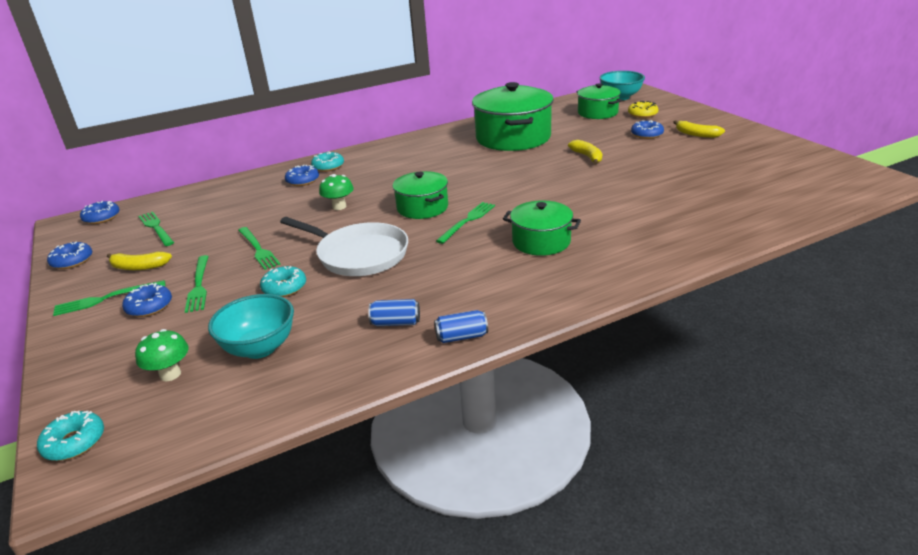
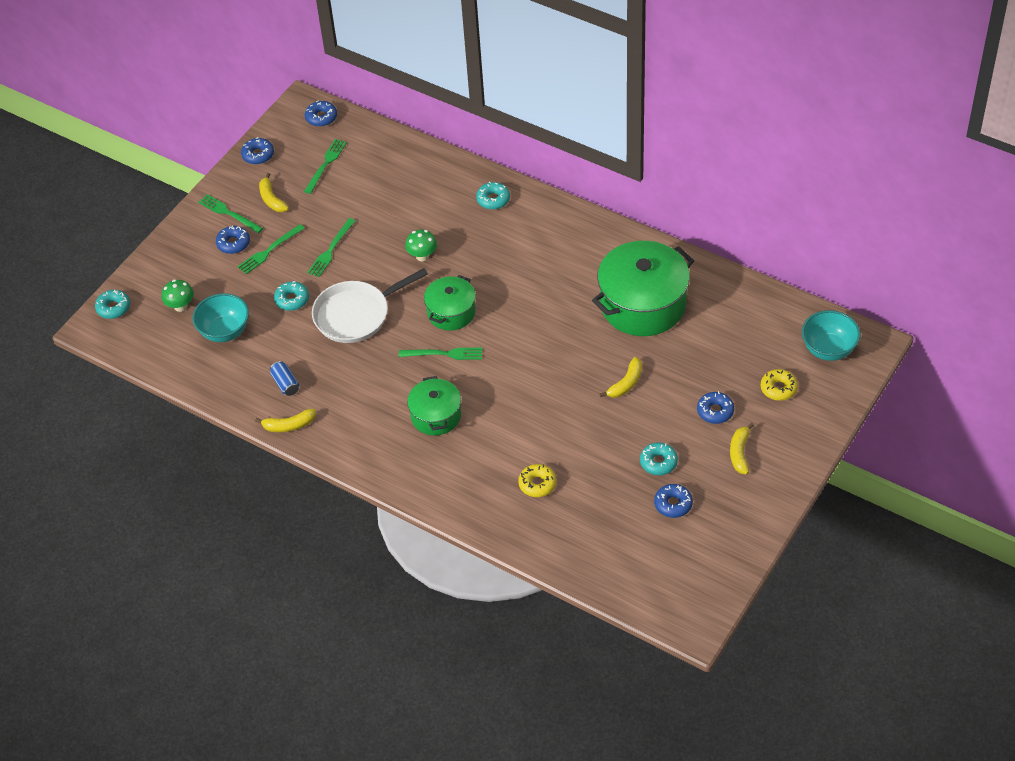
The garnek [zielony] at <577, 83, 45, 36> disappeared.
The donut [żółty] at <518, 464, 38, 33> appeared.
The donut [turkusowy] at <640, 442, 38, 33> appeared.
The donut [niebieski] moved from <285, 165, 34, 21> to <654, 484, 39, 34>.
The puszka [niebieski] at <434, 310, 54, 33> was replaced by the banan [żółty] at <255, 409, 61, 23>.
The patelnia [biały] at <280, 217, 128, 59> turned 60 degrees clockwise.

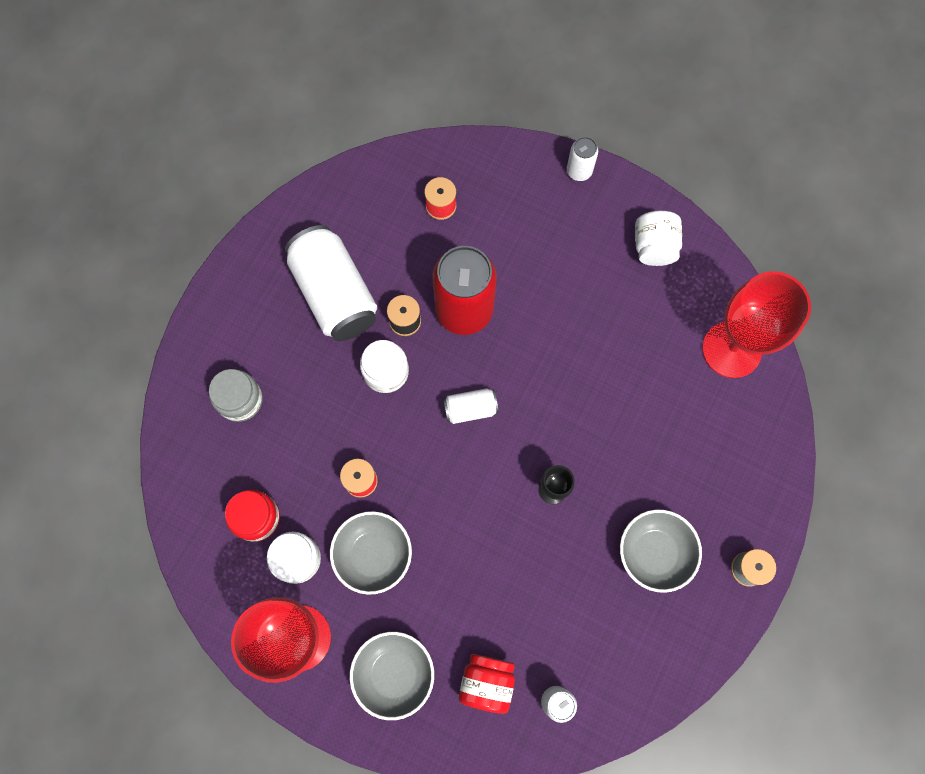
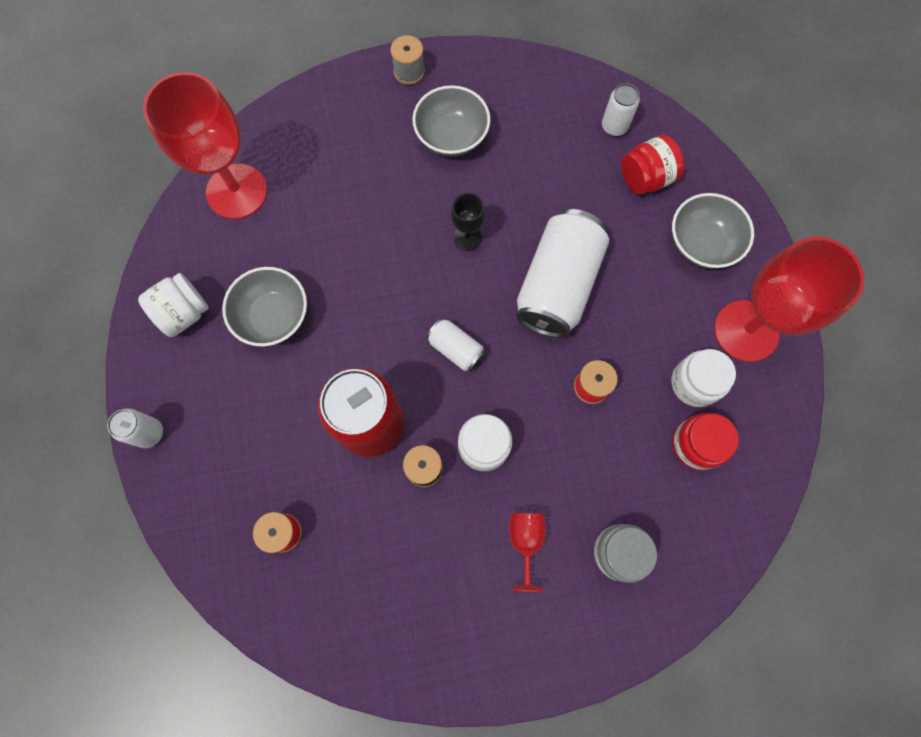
The kielich [czerwony] at <509, 513, 37, 79> appeared.
The puszka [biały] moved from <285, 225, 92, 116> to <516, 209, 93, 129>.
The miska [szary] moved from <330, 511, 82, 84> to <222, 267, 85, 79>.

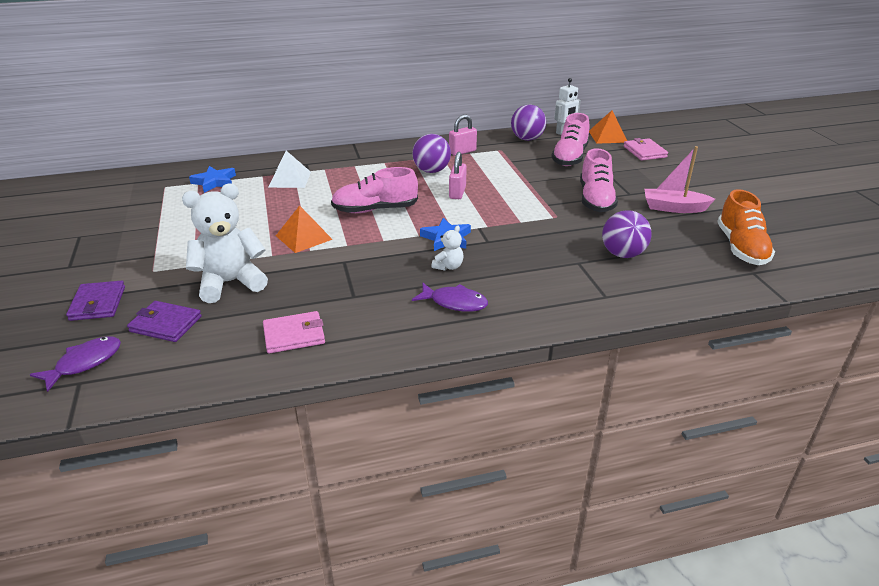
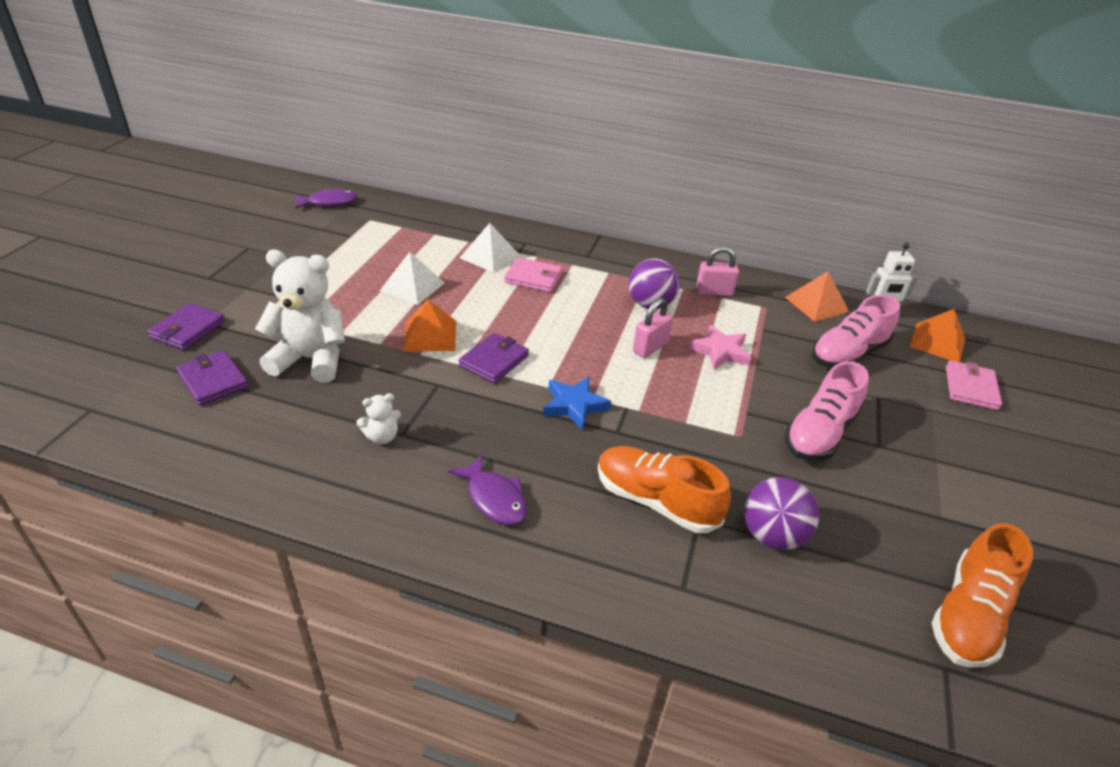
The gwiazda [niebieski] at <189, 166, 47, 27> disappeared.
The but [różowy] at <331, 167, 87, 46> disappeared.
The łódka [różowy] at <644, 146, 71, 67> disappeared.
The piramida [biały] at <380, 252, 64, 53> appeared.
The portfel [fioletowy] at <459, 333, 70, 51> appeared.
The but [pomarańczowy] at <598, 446, 133, 87> appeared.
The gwiazda [różowy] at <689, 325, 63, 45> appeared.
The ryba [fioletowy] moved from <30, 336, 91, 56> to <294, 189, 64, 20>.
The portfel [różowy] moved from <263, 311, 62, 43> to <504, 257, 58, 35>.
The miś [biały] moved from <432, 226, 32, 45> to <356, 393, 45, 51>.
The piłka [fioletowy] at <511, 105, 35, 36> was replaced by the piramida [pomarańczowy] at <785, 271, 64, 51>.

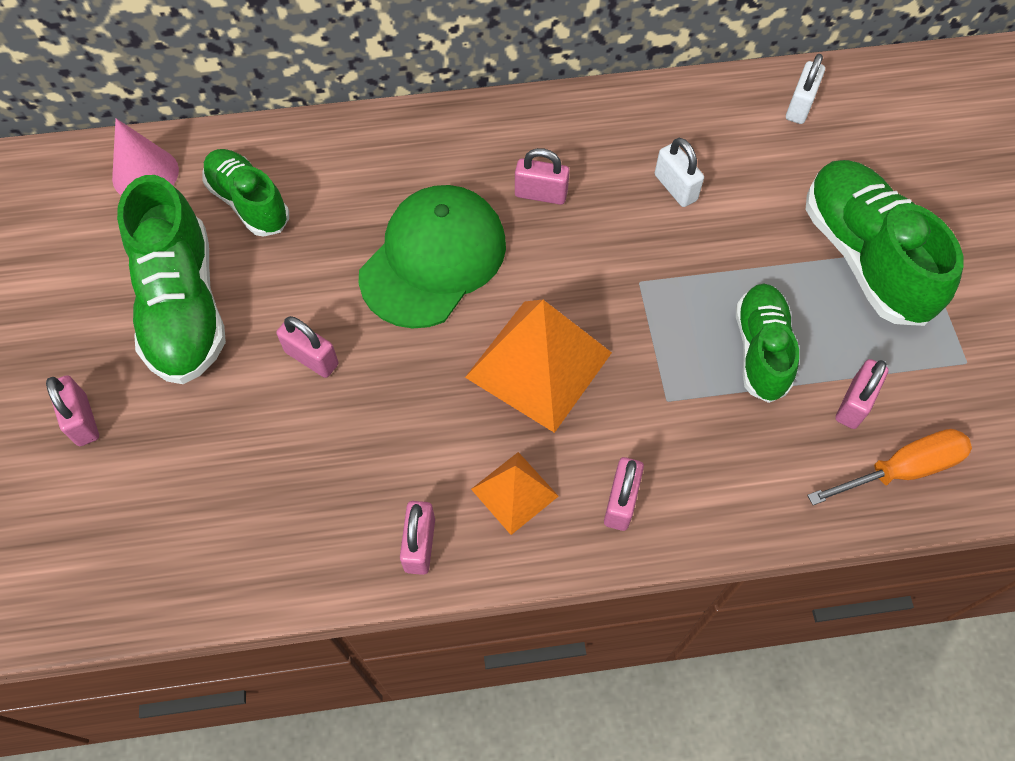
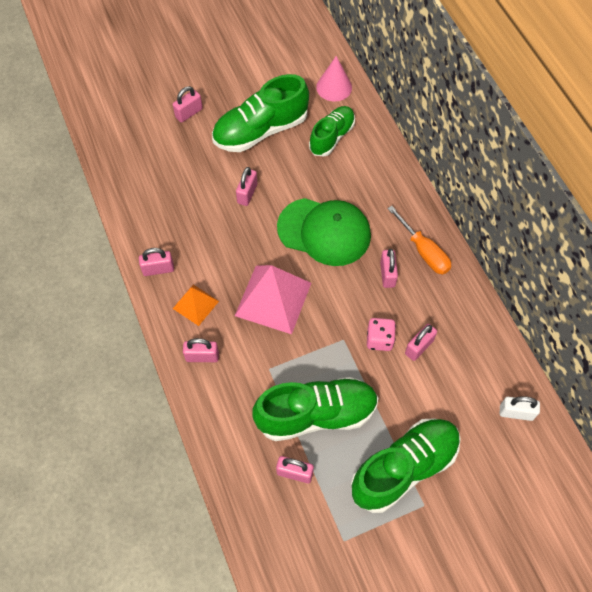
The kostka do gry [różowy] at <367, 318, 29, 33> appeared.
The śrubokręt [pomarańczowy] moved from <807, 429, 165, 76> to <387, 206, 64, 69>.
The piramida [pomarańczowy] at <465, 300, 147, 133> became the piramida [różowy] at <235, 265, 76, 69>.
The kłódka [biały] at <655, 138, 49, 69> became the kłódka [różowy] at <405, 324, 32, 37>.
The but [zielony] at <736, 284, 63, 119> changed to 1.58 times the size.

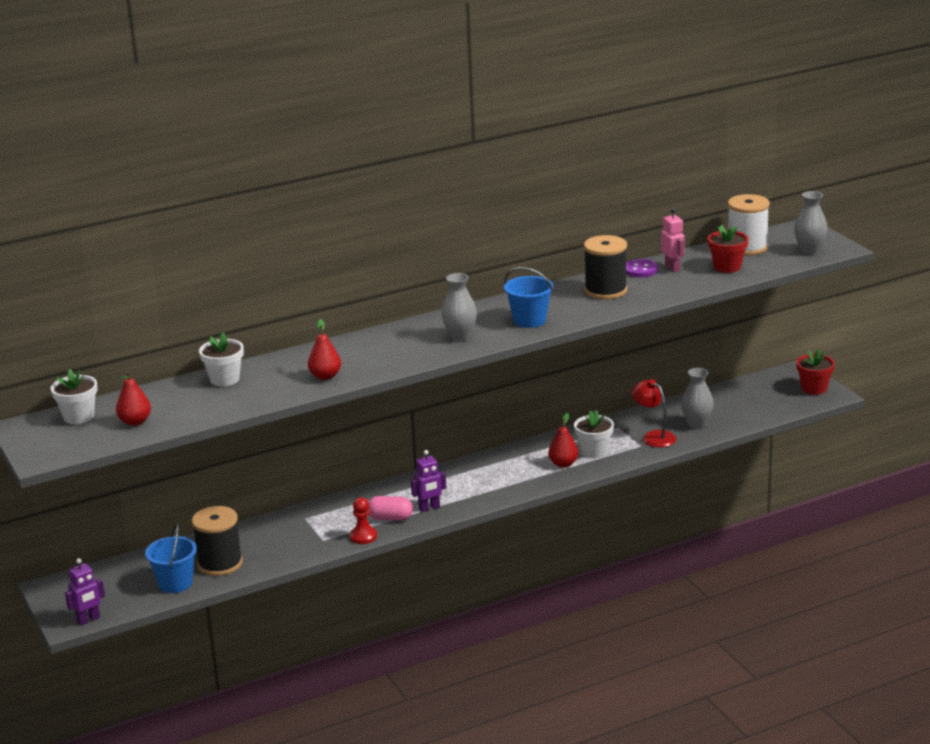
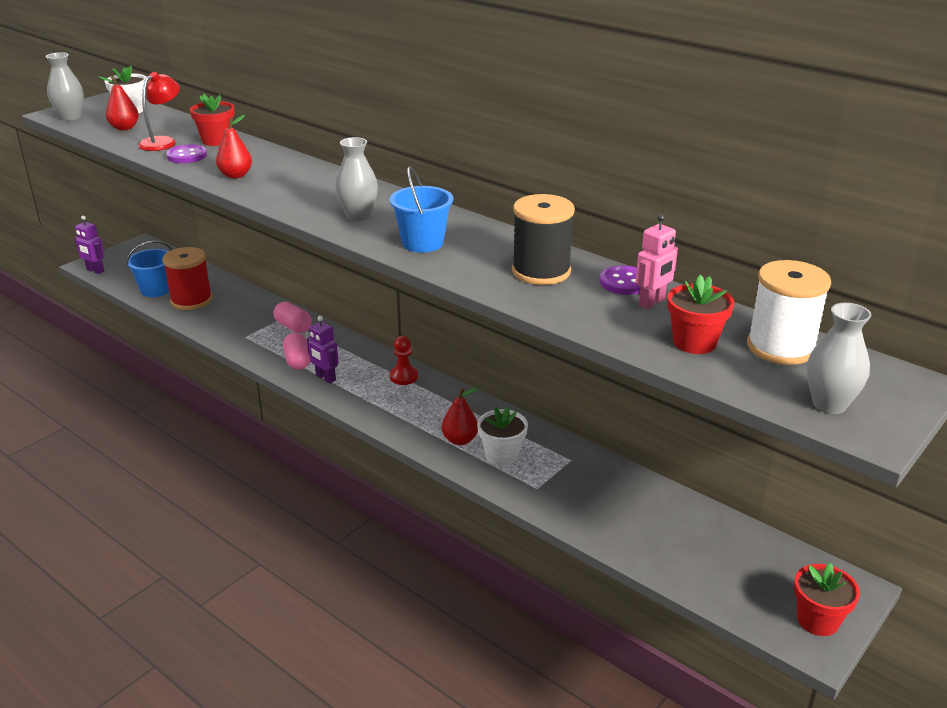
The guzik [fioletowy] at <166, 144, 41, 19> appeared.
The kapsułka [różowy] at <274, 302, 38, 31> appeared.
The pionek [czerwony] moved from <350, 497, 27, 47> to <390, 336, 28, 49>.
The lampka [czerwony] moved from <632, 379, 44, 68> to <138, 72, 42, 79>.
The wazon [szary] moved from <681, 368, 33, 61> to <46, 52, 38, 69>.
The szpulka [czarny] at <192, 506, 51, 70> became the szpulka [czerwony] at <162, 247, 51, 63>.
The doniczka [biały] at <199, 332, 45, 54> became the doniczka [czerwony] at <190, 94, 45, 52>.

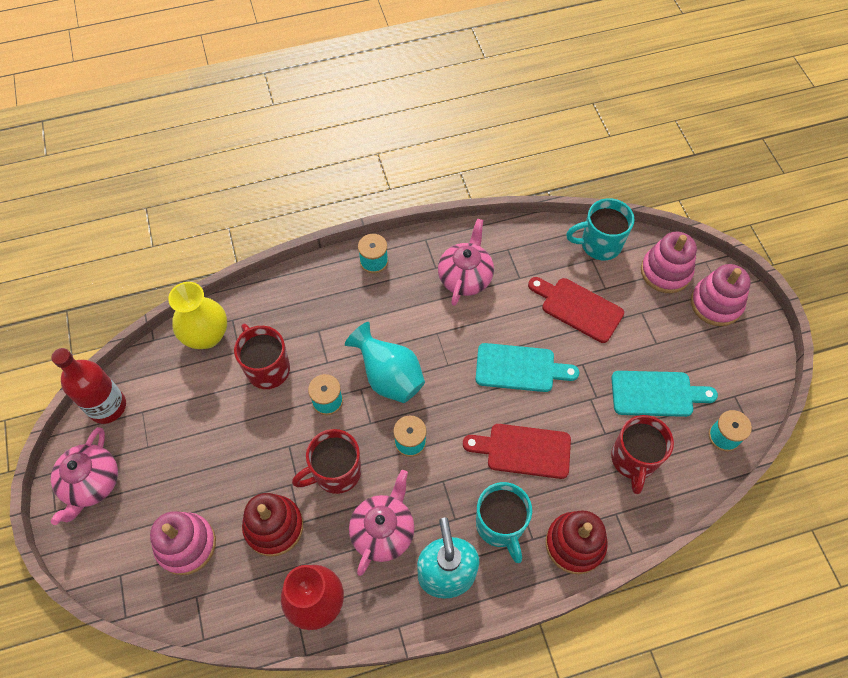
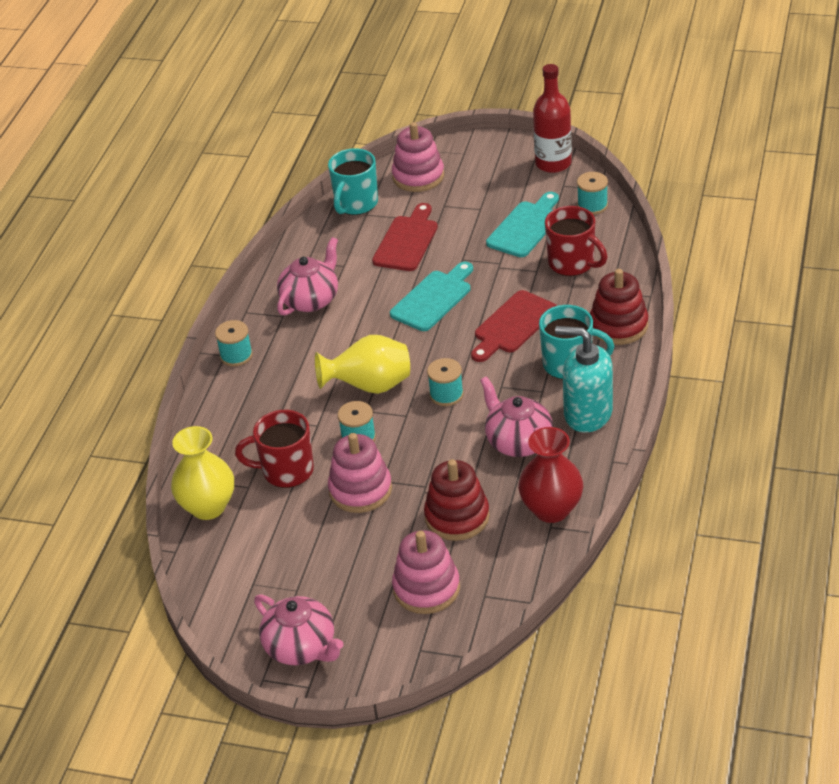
The kubek [czerwony] at <292, 429, 69, 65> disappeared.
The butelka [czerwony] moved from <51, 348, 75, 76> to <533, 64, 39, 109>.
The zabawka nakładanka [różowy] moved from <691, 264, 60, 62> to <328, 433, 64, 80>.
The wazon [turkusowy] at <345, 322, 80, 81> became the wazon [żółty] at <315, 335, 95, 59>.
The imbryk [różowy] at <438, 219, 56, 87> turned 75 degrees clockwise.
The deska do krojenia [czerwony] at <528, 277, 96, 66> turned 135 degrees clockwise.

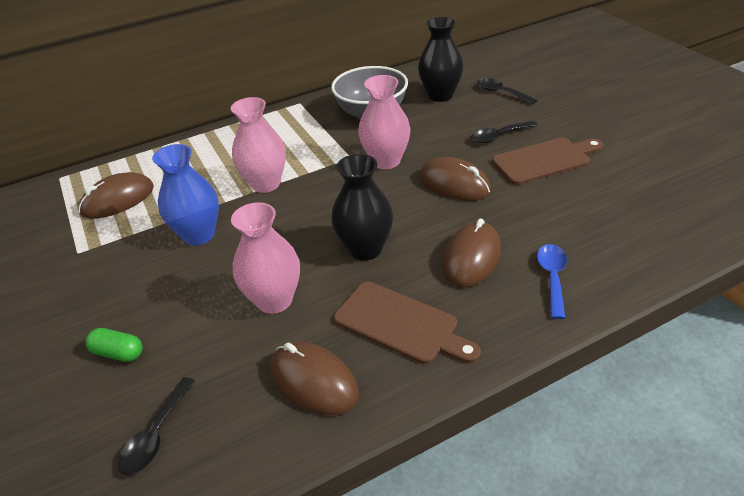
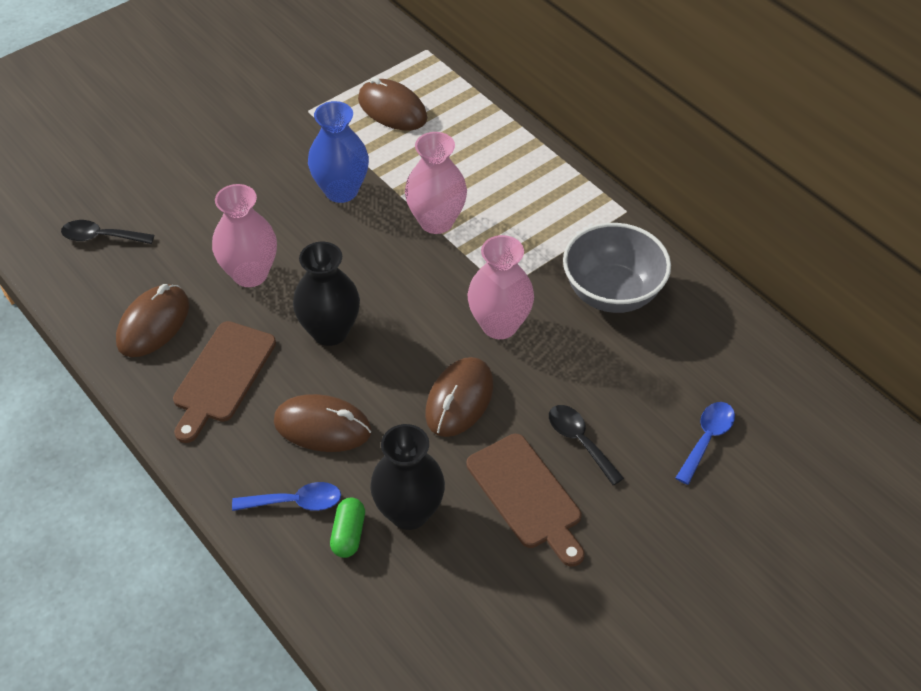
The kapsułka [zielony] moved from <86, 328, 57, 34> to <330, 498, 35, 60>.
The wazon [czarny] moved from <418, 17, 46, 85> to <370, 424, 75, 106>.
The łyżka [czarny] at <477, 78, 60, 26> became the łyżka [niebieski] at <676, 402, 59, 83>.

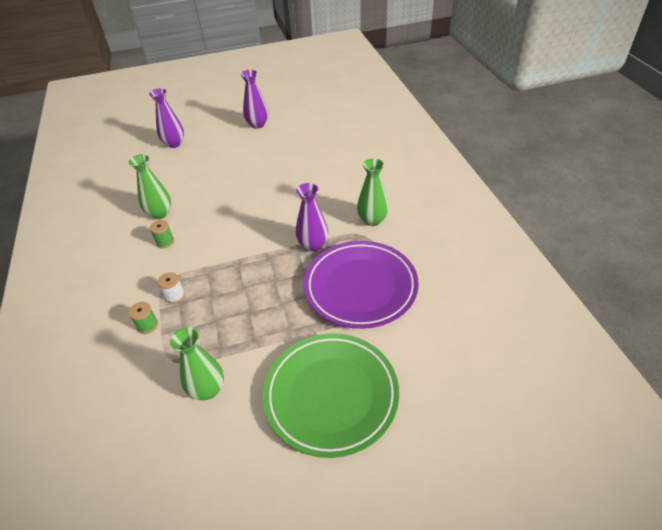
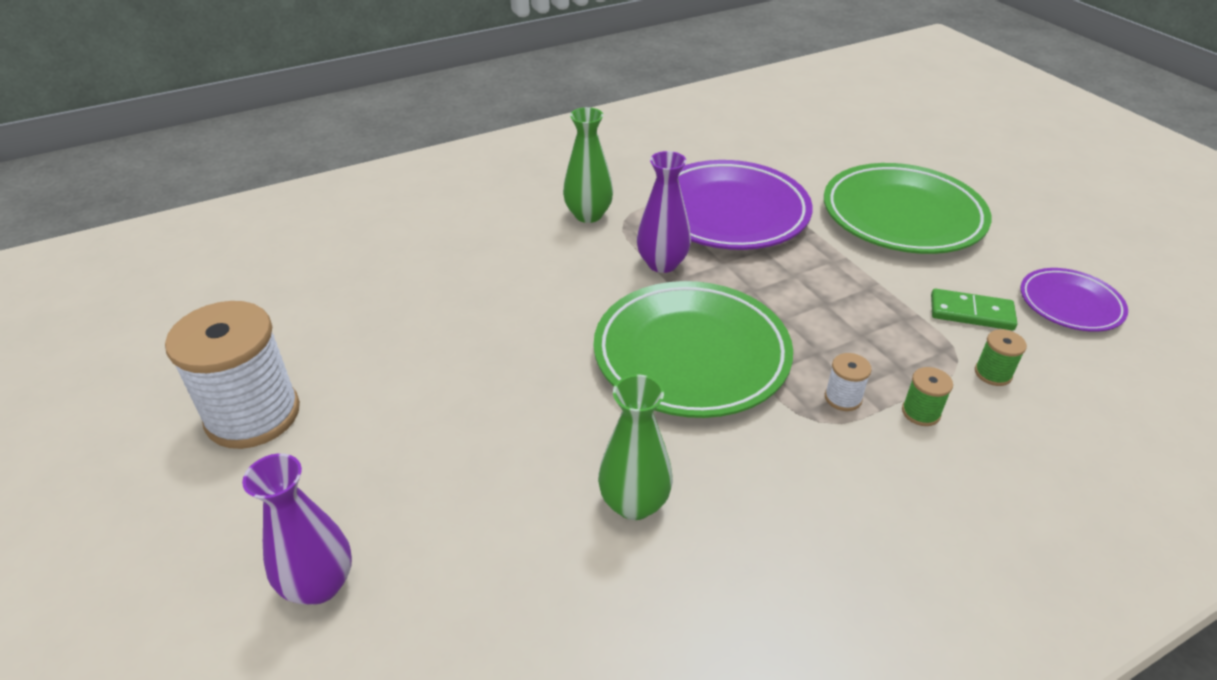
The talerz [zielony] at <594, 281, 199, 137> appeared.
The talerz [fioletowy] at <1020, 268, 108, 64> appeared.
The szpulka [zielony] moved from <150, 220, 24, 28> to <975, 329, 52, 57>.
The wazon [zielony] at <170, 327, 54, 73> was replaced by the kostka domina [zielony] at <931, 289, 86, 41>.
The wazon [fioletowy] at <241, 70, 27, 59> was replaced by the szpulka [biały] at <165, 301, 135, 148>.

